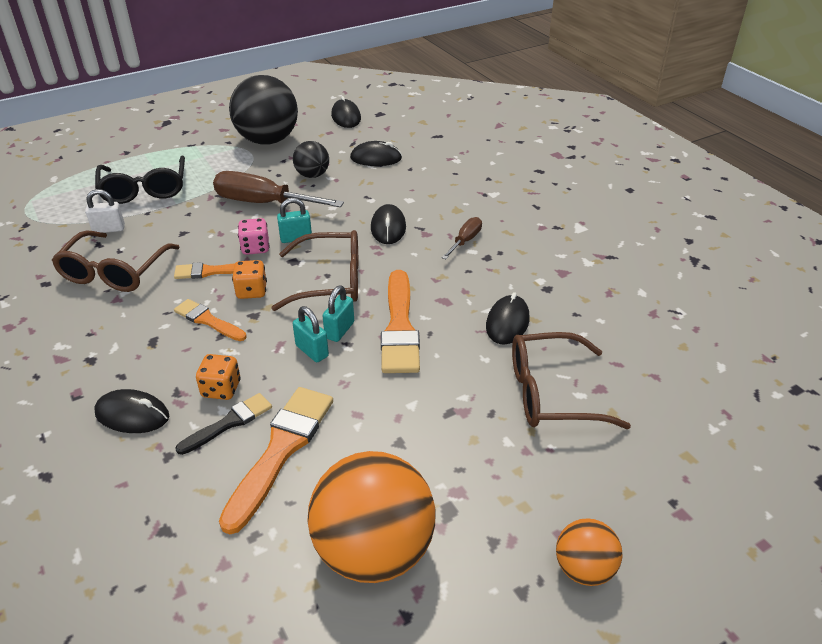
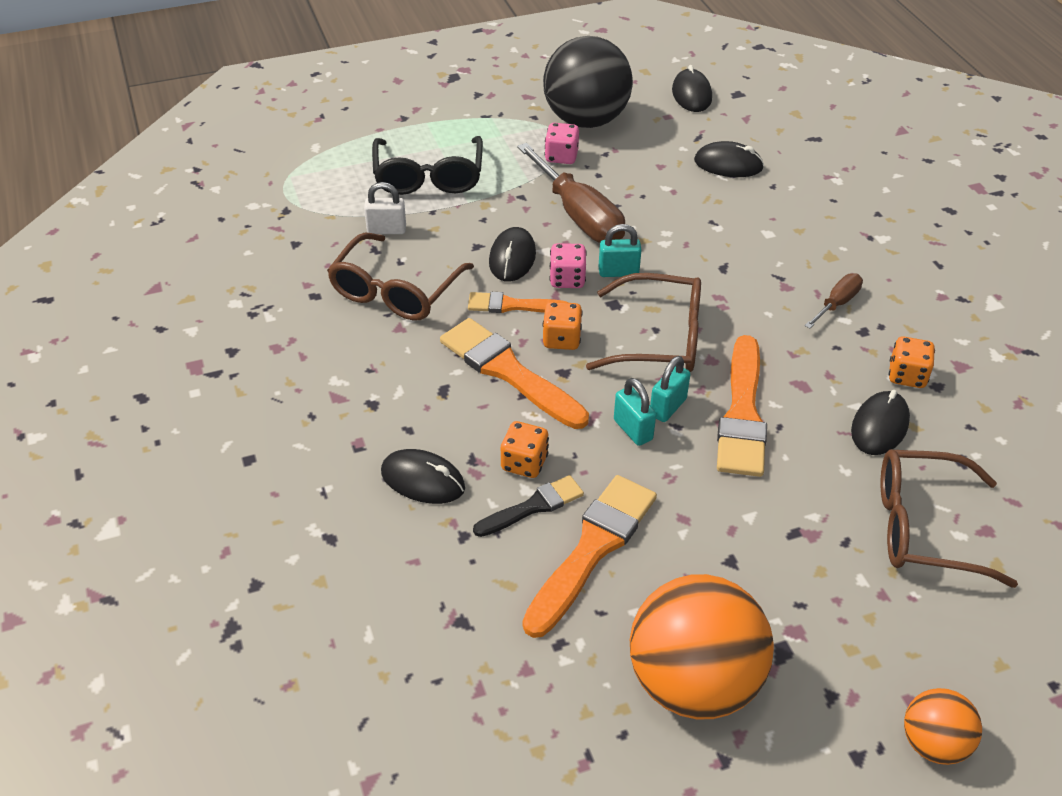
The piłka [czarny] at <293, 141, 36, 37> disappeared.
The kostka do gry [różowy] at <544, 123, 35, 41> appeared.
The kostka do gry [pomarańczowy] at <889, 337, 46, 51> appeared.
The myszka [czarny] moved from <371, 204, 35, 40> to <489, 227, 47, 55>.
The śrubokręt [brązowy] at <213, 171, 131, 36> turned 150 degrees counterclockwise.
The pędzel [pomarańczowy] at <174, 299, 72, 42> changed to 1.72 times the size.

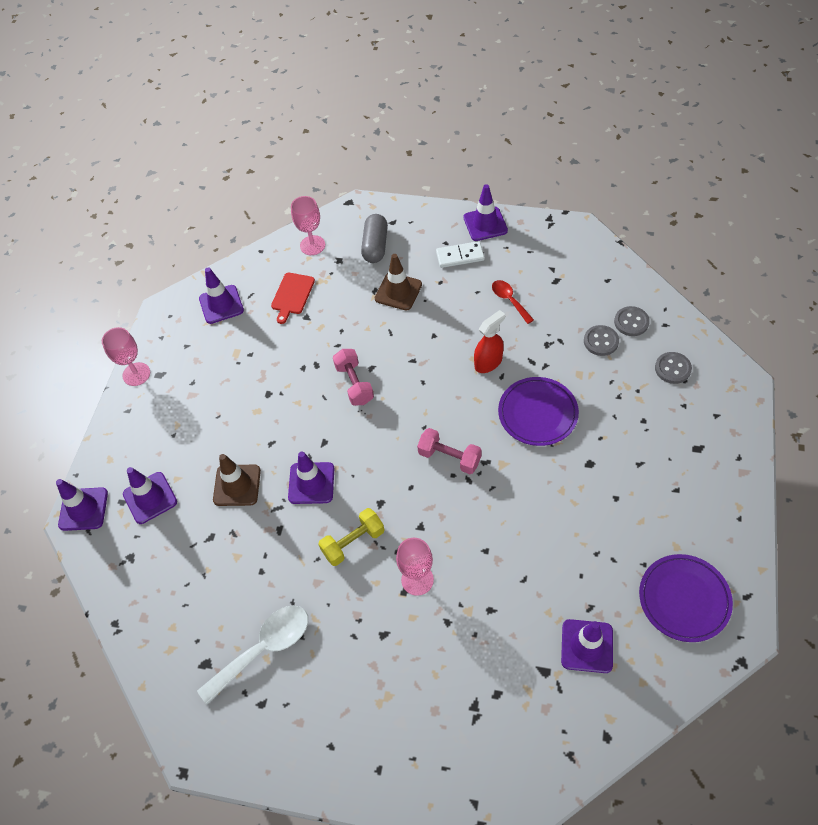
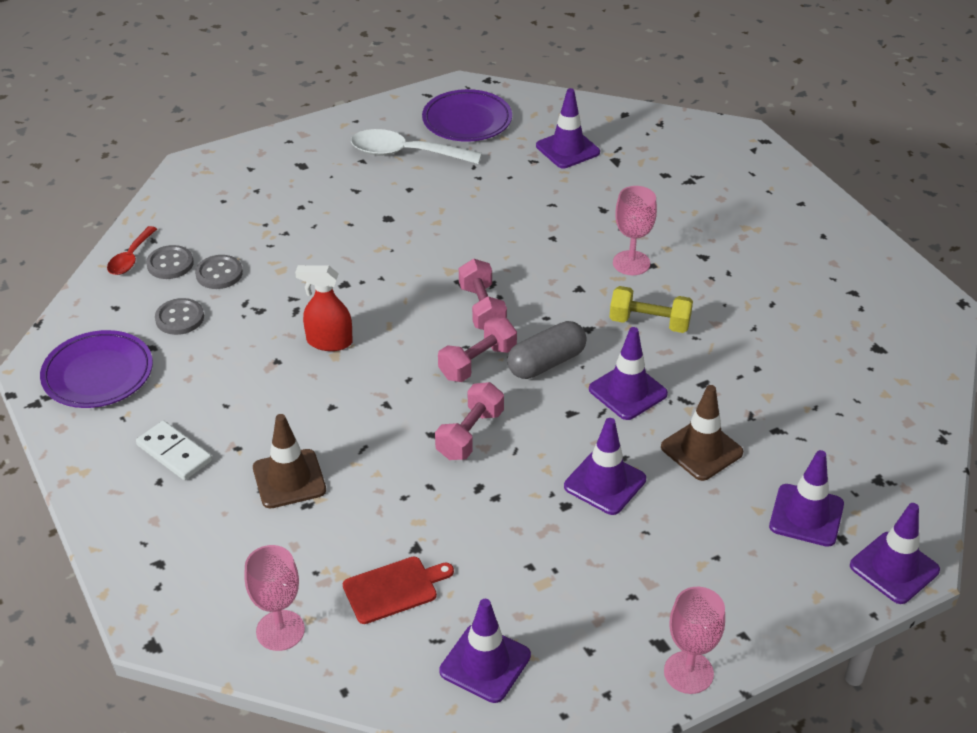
The hantel [różowy] at <438, 317, 79, 65> appeared.
The łyżka [biały] moved from <197, 605, 111, 99> to <351, 129, 131, 35>.
The kapsułka [szary] moved from <361, 214, 27, 49> to <507, 321, 80, 58>.
The pachołek [fioletowy] moved from <464, 184, 44, 57> to <564, 418, 82, 97>.
The łyżka [czerwony] moved from <492, 280, 42, 44> to <107, 226, 50, 49>.
The talerz [fioletowy] moved from <498, 377, 81, 69> to <40, 330, 113, 78>.
The guzik [szary] moved from <655, 352, 37, 32> to <155, 298, 49, 37>.

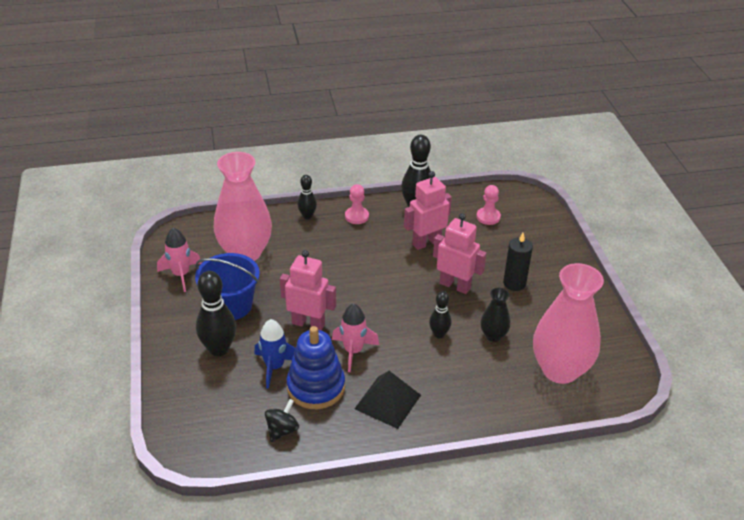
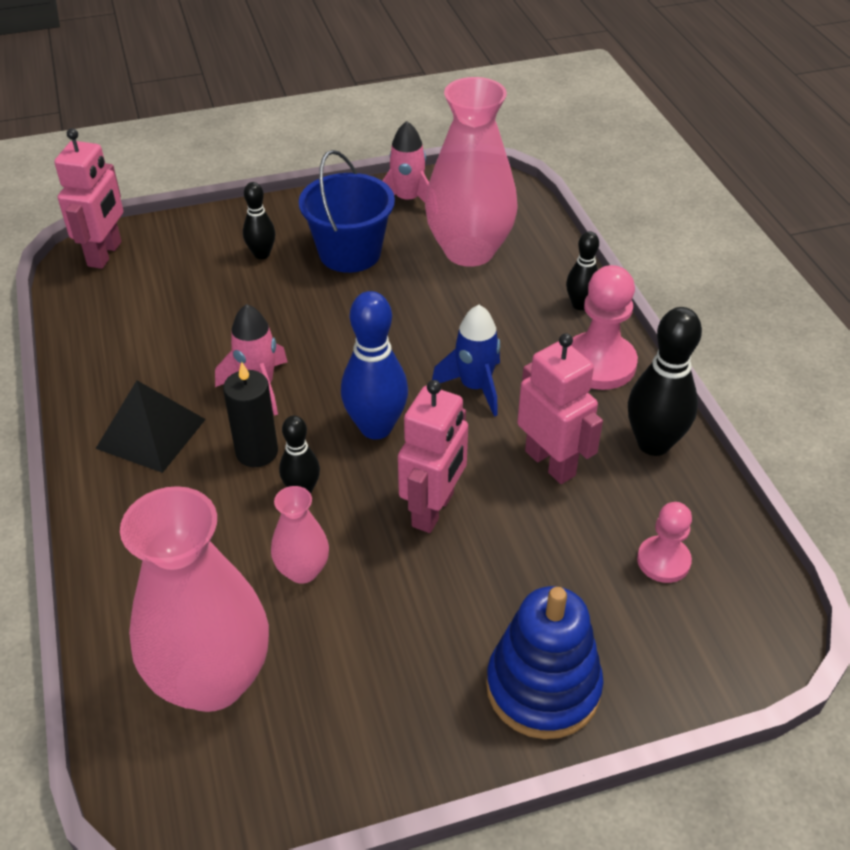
The bączek [czarny] at <265, 399, 34, 43> disappeared.
The kręgiel [niebieski] at <341, 291, 67, 148> appeared.
The rakieta [niebieski] moved from <254, 319, 41, 70> to <432, 305, 68, 112>.
The robot [różowy] moved from <280, 250, 56, 81> to <54, 128, 69, 141>.
The zabawka nakładanka [niebieski] moved from <287, 326, 58, 83> to <486, 586, 118, 153>.
The świeca [czarny] moved from <503, 233, 30, 58> to <223, 362, 55, 105>.
The wazon [czarny] at <481, 288, 30, 54> became the wazon [różowy] at <271, 486, 58, 98>.
The kręgiel [czarny] at <196, 271, 40, 85> changed to 0.58 times the size.
The pionek [różowy] at <345, 184, 24, 40> changed to 1.65 times the size.

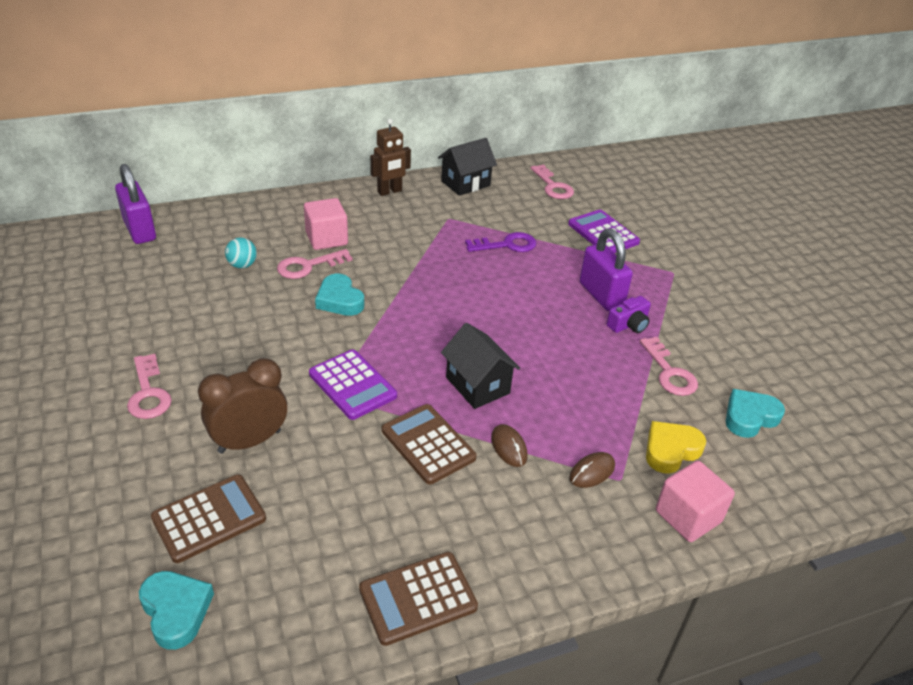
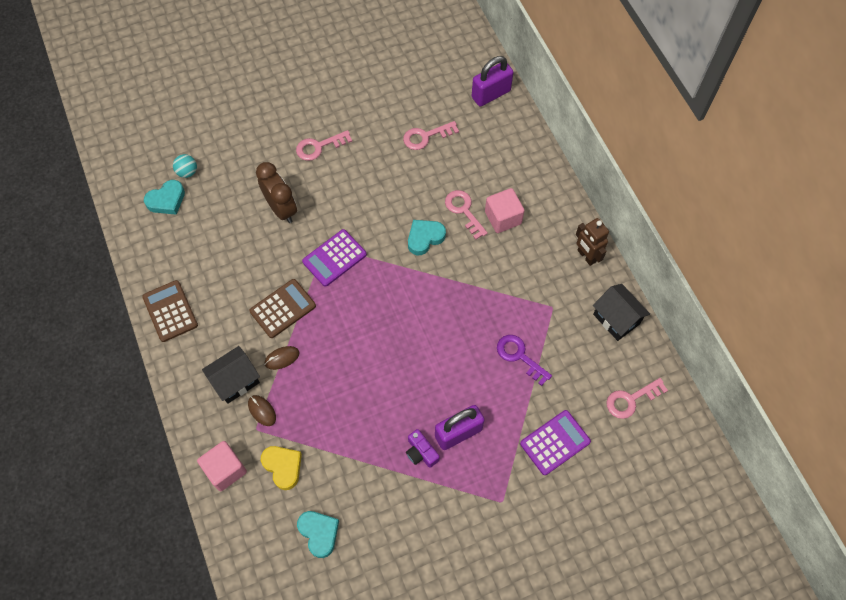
The kalkulator [brązowy] at <151, 474, 115, 89> disappeared.
The piłka [turkusowy] moved from <225, 238, 32, 30> to <173, 154, 24, 24>.
The domek [czarny] moved from <441, 323, 79, 86> to <202, 346, 58, 58>.
The klucz [różowy] moved from <639, 337, 59, 59> to <403, 121, 56, 29>.
The klucz [fioletowy] at <465, 232, 71, 20> turned 150 degrees clockwise.

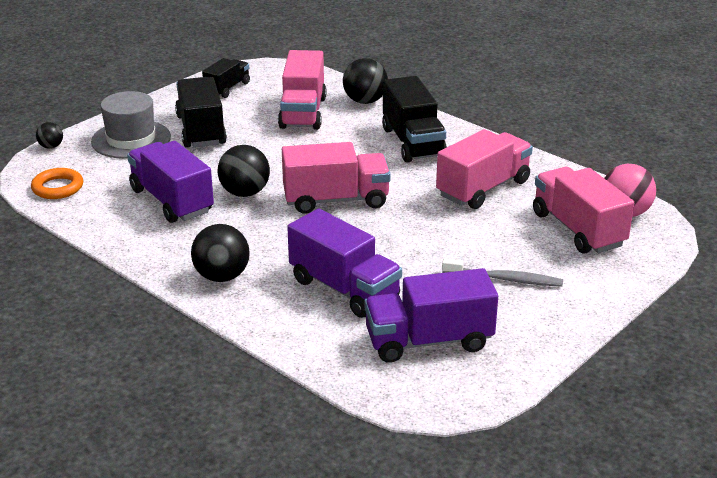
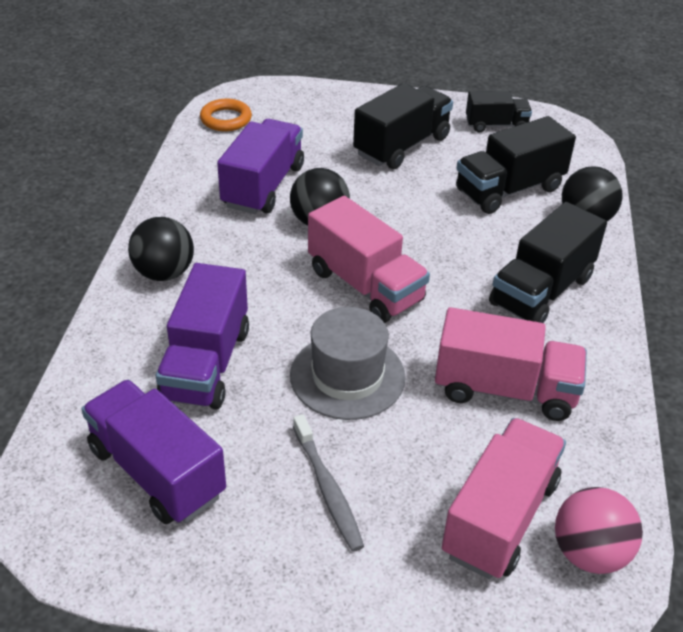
The piłka [czarny] at <36, 122, 27, 27> disappeared.
The kapelusz [szary] moved from <91, 91, 80, 68> to <290, 307, 116, 113>.
The ciężarówka [różowy] at <278, 50, 48, 80> became the ciężarówka [czarny] at <456, 116, 120, 98>.

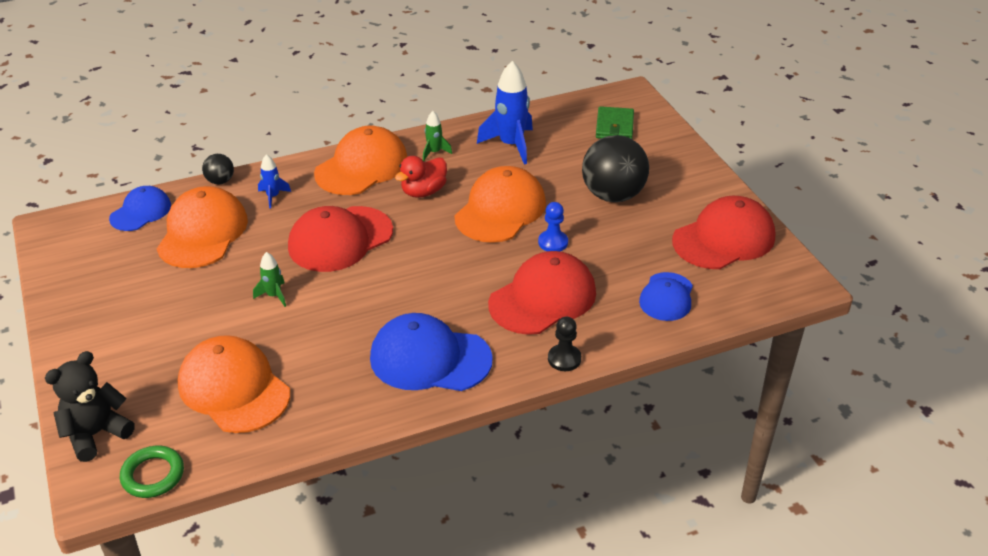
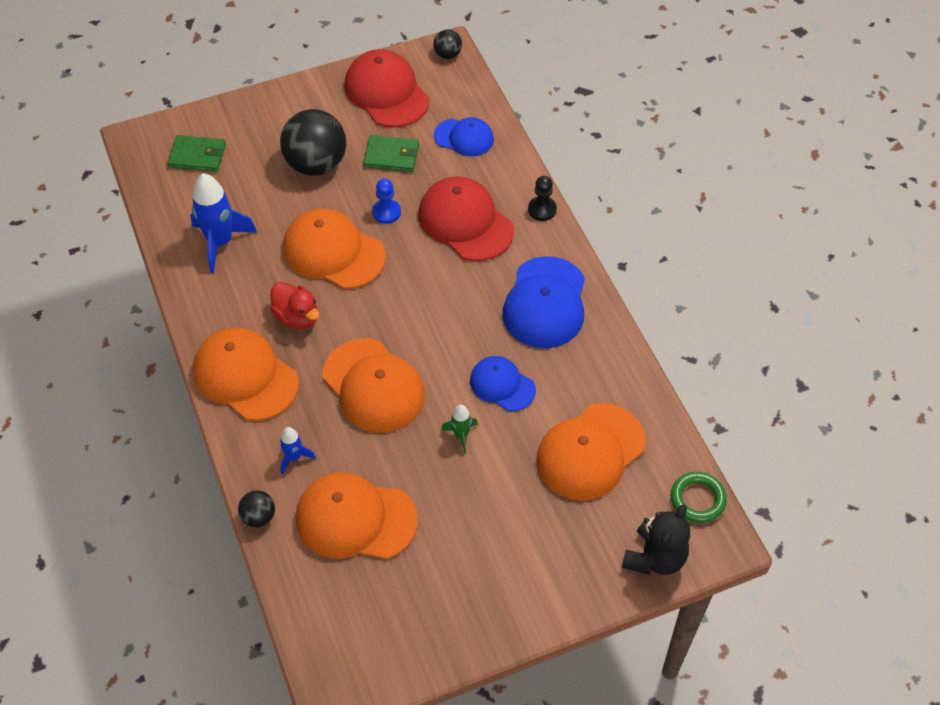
The rakieta [zielony] at <423, 111, 29, 50> disappeared.
The portfel [zielony] at <363, 135, 56, 37> appeared.
The piłka [czarny] at <433, 30, 29, 29> appeared.
The czapka [niebieski] moved from <109, 186, 62, 45> to <470, 356, 66, 55>.
The czapka [czerwony] at <288, 206, 105, 66> became the czapka [pomarańczowy] at <323, 339, 102, 94>.
The miś [czarny] at <45, 351, 90, 111> turned 105 degrees counterclockwise.

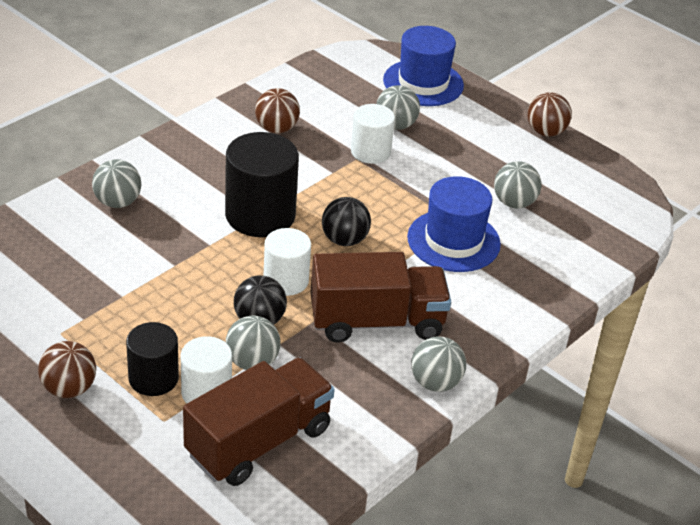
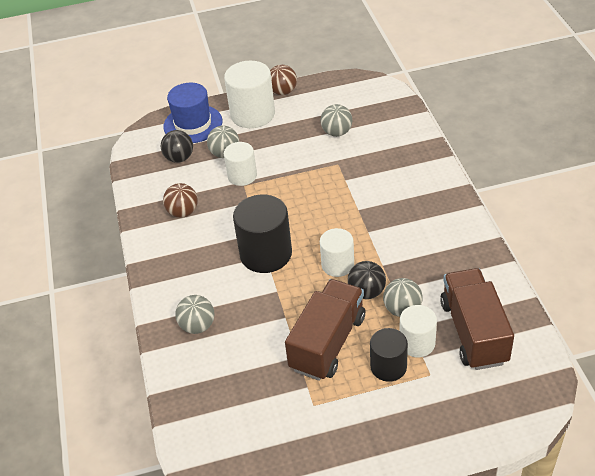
The piłka [brązowy] at <38, 341, 58, 57> disappeared.
The kapelusz [niebieski] at <407, 176, 94, 96> disappeared.
The piłka [szary] at <411, 336, 55, 56> disappeared.
The walec [biały] at <224, 61, 51, 67> appeared.
The ciężarówka [brązowy] moved from <311, 252, 140, 91> to <285, 279, 80, 102>.
The piłka [czarny] moved from <322, 197, 49, 49> to <161, 130, 32, 33>.

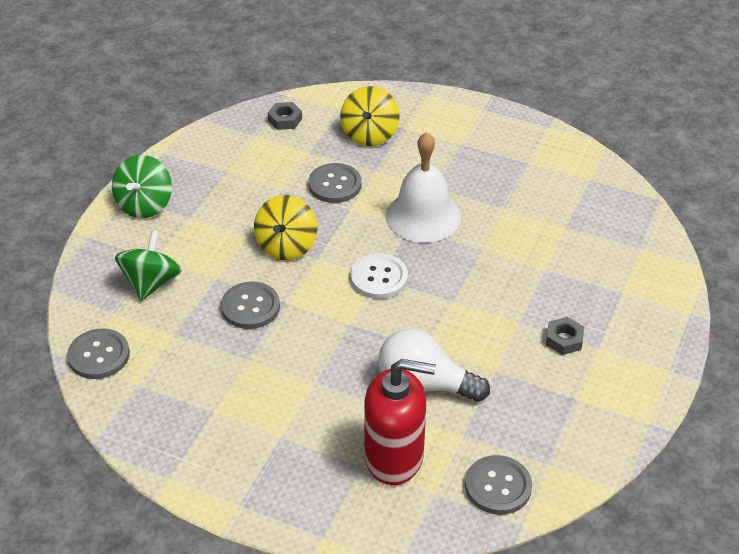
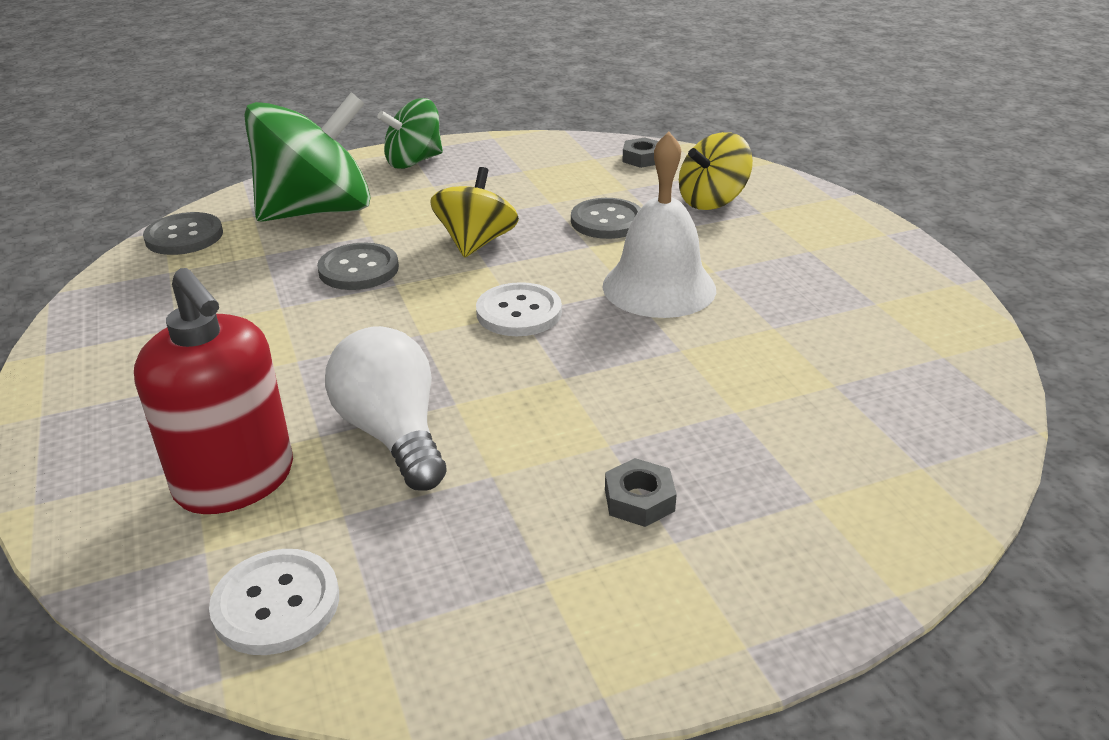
The guzik [szary] at <465, 455, 67, 60> became the guzik [biały] at <209, 549, 130, 106>.
The bączek [żółty] at <254, 195, 63, 65> turned 135 degrees clockwise.
The bączek [zielony] at <115, 230, 67, 71> changed to 1.75 times the size.

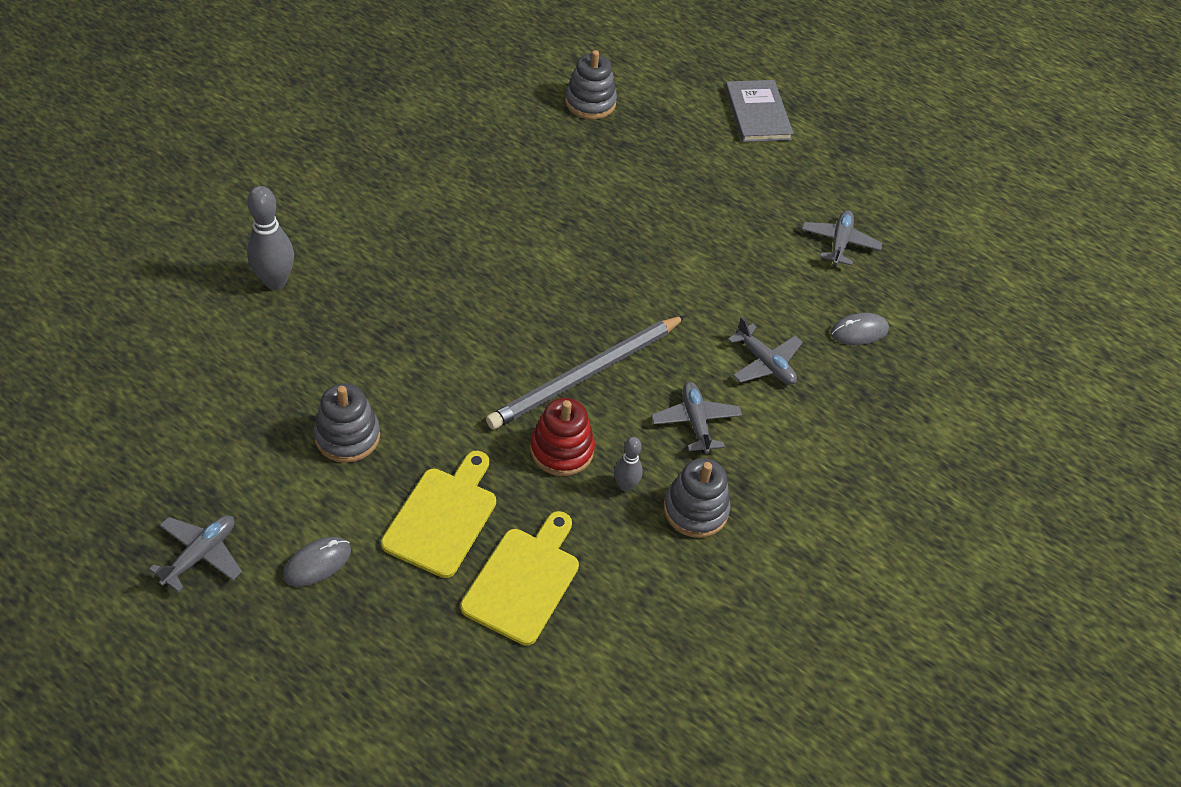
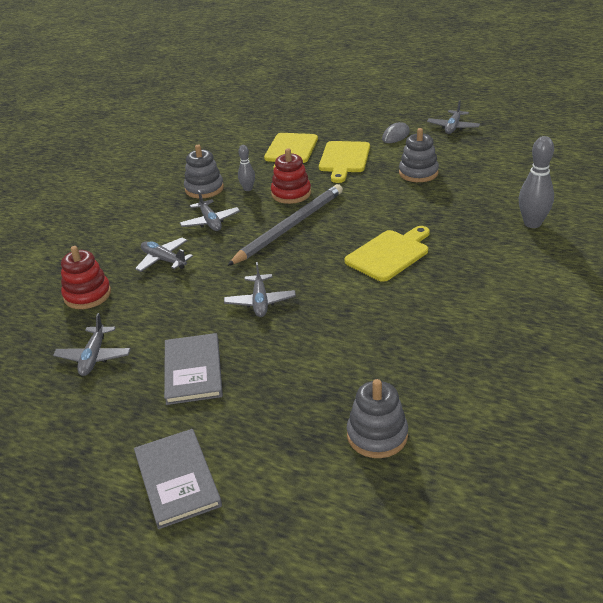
The książka [szary] at <164, 333, 59, 72> appeared.
The samolot [szary] at <224, 262, 72, 55> appeared.
The deska do krojenia [żółty] at <345, 226, 85, 56> appeared.
The myszka [szary] at <831, 313, 58, 32> was replaced by the zabawka nakładanka [czerwony] at <61, 246, 50, 63>.

